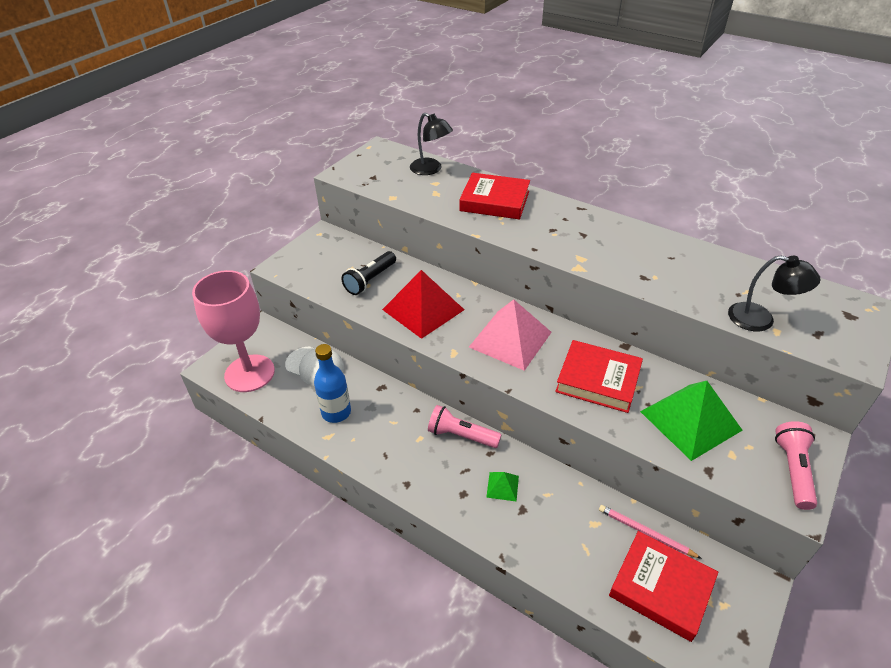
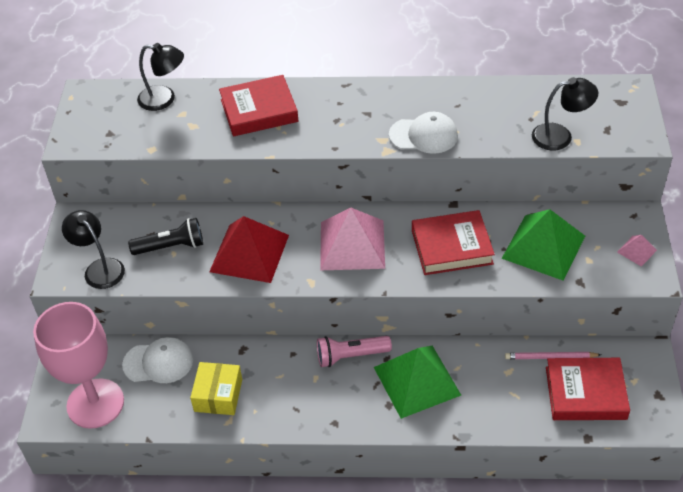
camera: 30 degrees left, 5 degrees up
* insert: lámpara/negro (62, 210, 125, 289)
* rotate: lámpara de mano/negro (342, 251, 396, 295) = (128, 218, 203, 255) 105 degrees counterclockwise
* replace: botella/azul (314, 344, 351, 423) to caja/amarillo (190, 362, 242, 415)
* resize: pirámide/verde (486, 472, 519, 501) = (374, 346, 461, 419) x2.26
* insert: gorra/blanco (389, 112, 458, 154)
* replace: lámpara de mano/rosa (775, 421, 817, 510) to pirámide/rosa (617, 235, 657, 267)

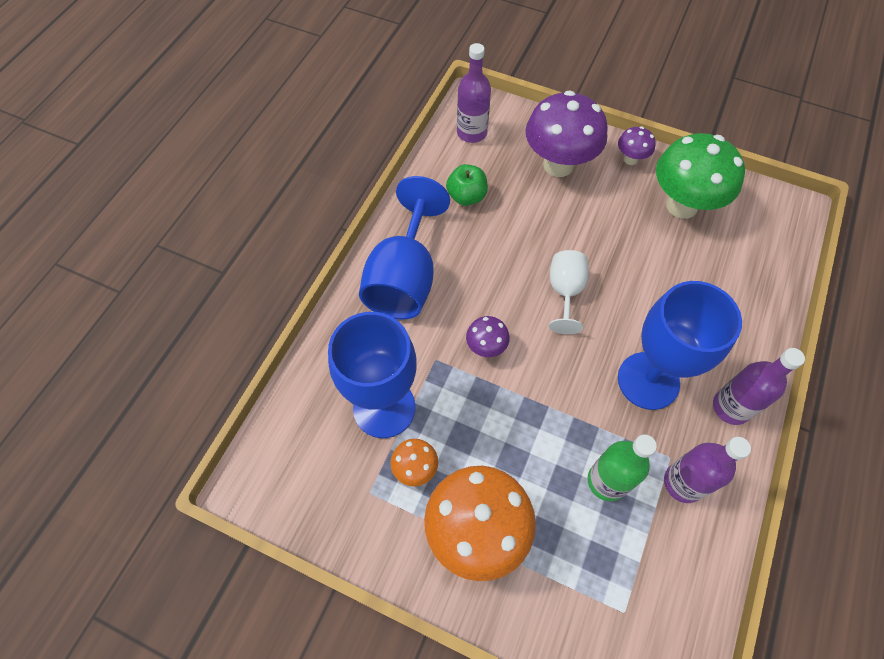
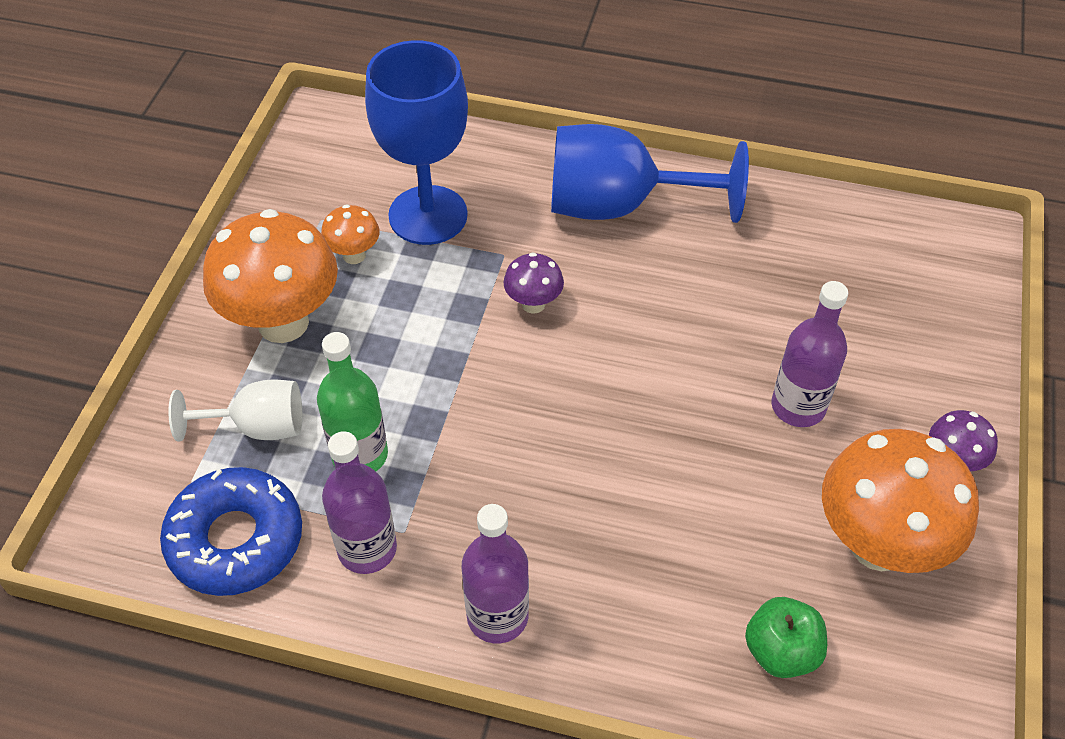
camera: 80 degrees right, 10 degrees down
* insert: rosquilla/azul (160, 467, 302, 596)
* move: copa/blanco (549, 250, 589, 334) to (168, 379, 302, 442)
* move: manzana/verde (446, 164, 488, 206) to (745, 597, 827, 678)
* move: botella/morado (457, 43, 491, 143) to (772, 281, 848, 427)
* recolor: seta/verde (656, 133, 745, 219) to seta/naranja (822, 429, 979, 573)
* delete: seta/morado (525, 90, 608, 177)
* delete: copa/azul (618, 281, 742, 410)

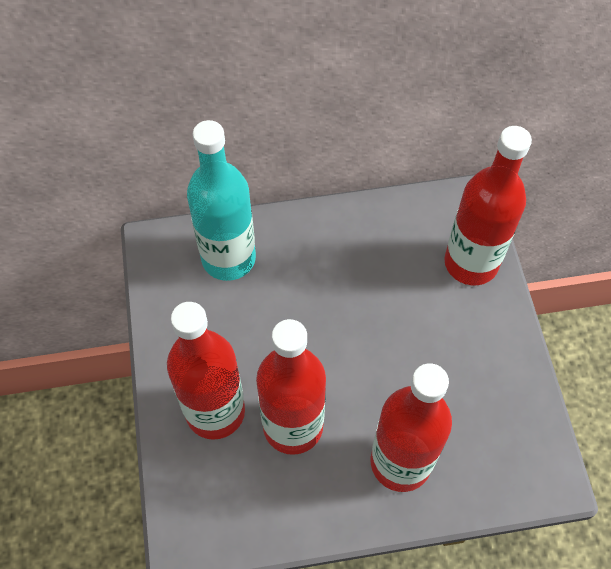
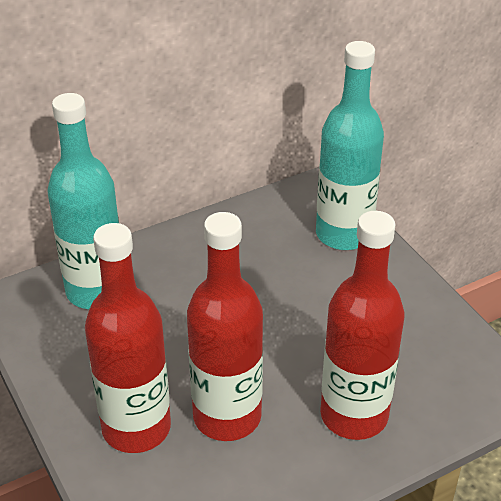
camera: 20 degrees left, 20 degrees down
* recolor: botella/rojo (444, 126, 532, 285) to botella/turquesa (316, 41, 384, 250)

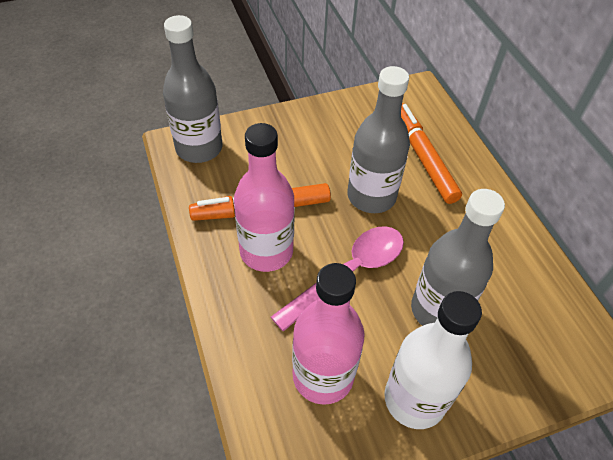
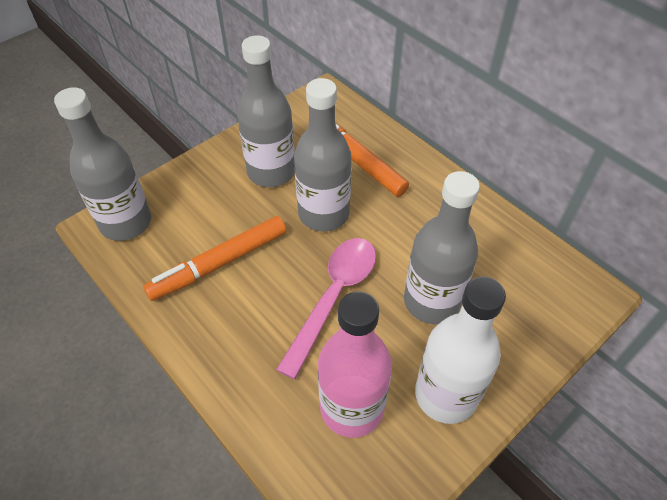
camera: 20 degrees left, 0 degrees up
* insert: botella/gris (237, 36, 295, 187)
* delete: botella/rosa (234, 123, 295, 272)

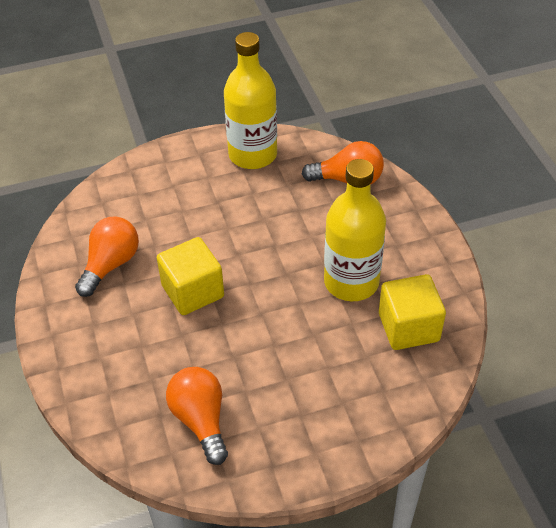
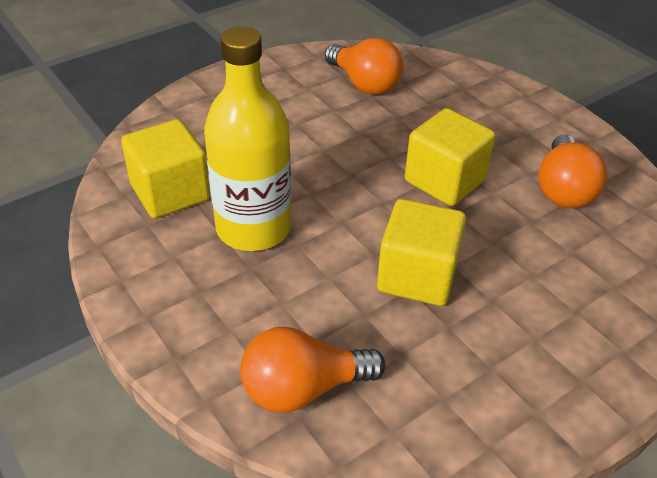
camera: 160 degrees right, 5 degrees down
* insert: cubo/amarillo (377, 199, 466, 306)
* delete: botella/amarillo (224, 32, 277, 169)

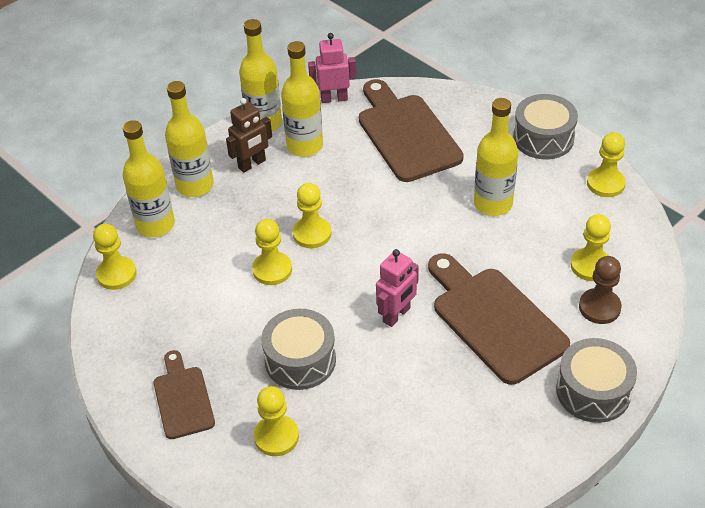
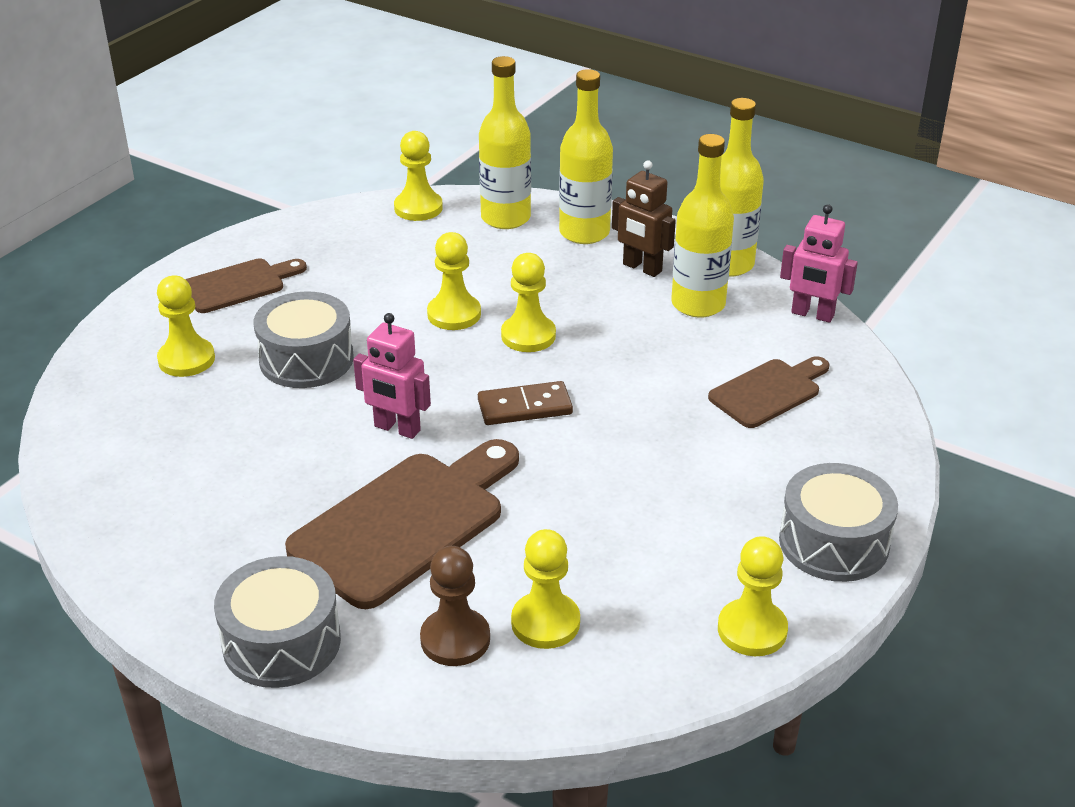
camera: 75 degrees right, 10 degrees down
* insert: ficha de dominó/marrón (478, 381, 573, 425)
* resize: tabla de cortar/marrón (359, 79, 464, 182) = (708, 356, 830, 428) x0.57
* rotate: robot/rosa (308, 33, 357, 103) = (780, 204, 858, 323) 135 degrees clockwise
* delete: botella/amarillo (474, 98, 518, 216)

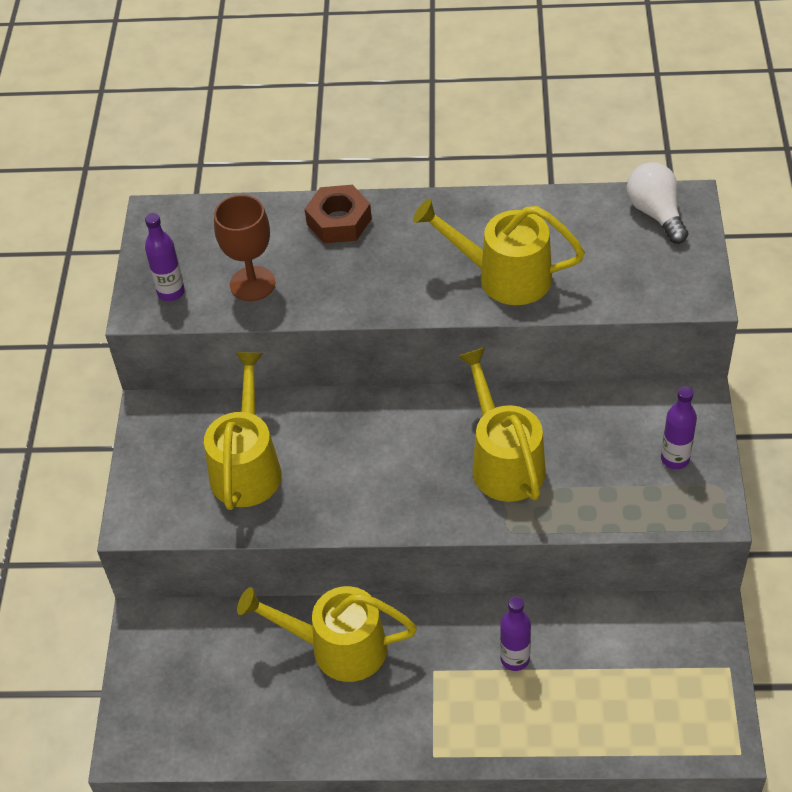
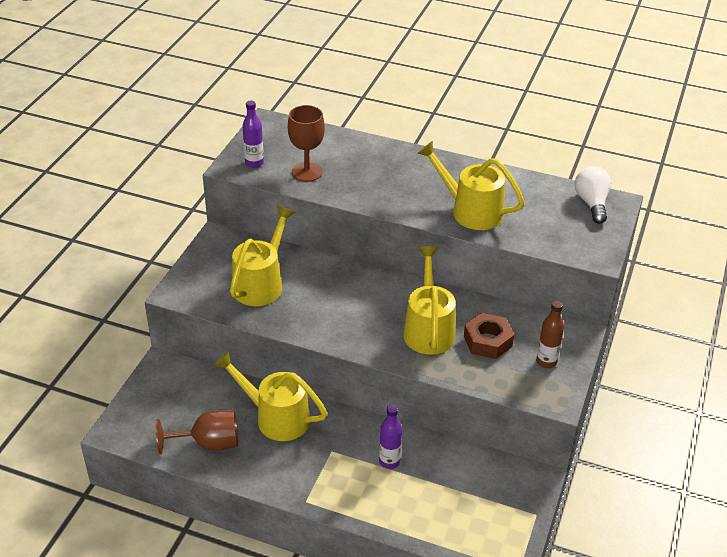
camera: 15 degrees right, 10 degrees down
* insert: copa/marrón (156, 410, 238, 454)
* move: tuerca/marrón (305, 185, 372, 243) to (464, 313, 514, 359)
* recolor: botella/morado (661, 386, 697, 469) to botella/marrón (536, 301, 564, 368)

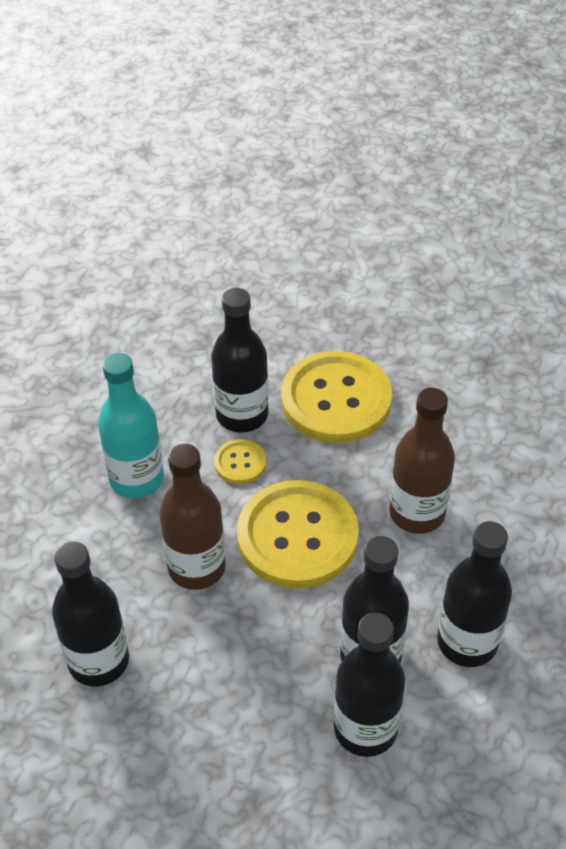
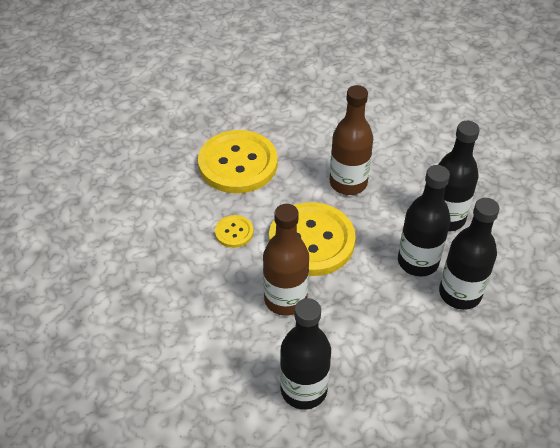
camera: 50 degrees left, 0 degrees up
* delete: botella/turquesa (98, 353, 164, 498)
* delete: botella/negro (211, 288, 269, 433)

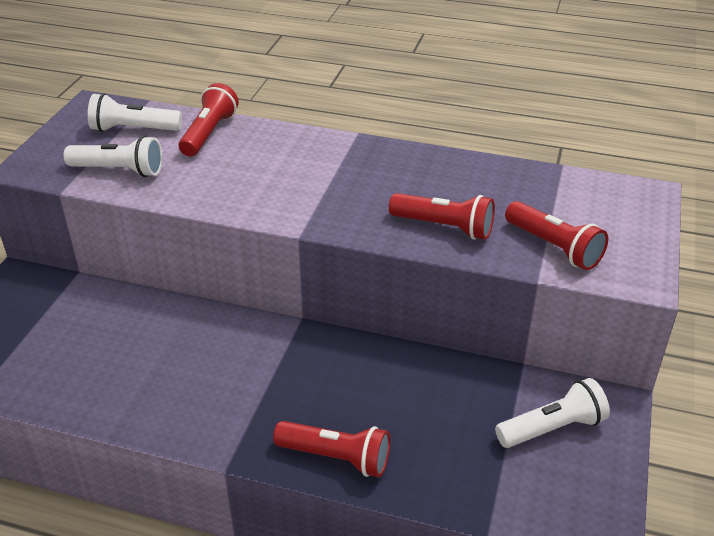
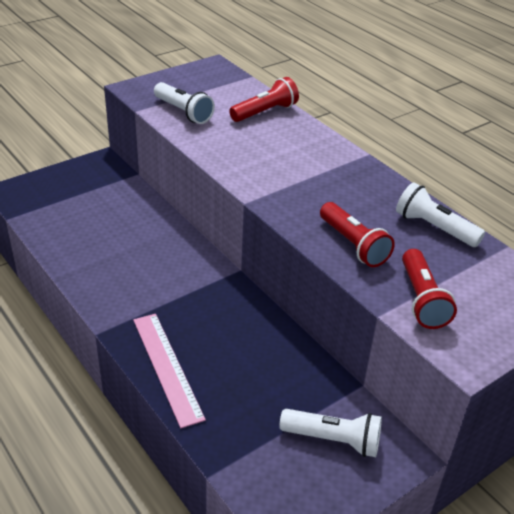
camera: 35 degrees right, 0 degrees up
* replace: lámpara de mano/rojo (273, 421, 390, 477) to regla/rosa (133, 314, 206, 428)
* move: lámpara de mano/blanco (88, 93, 182, 132) to (396, 182, 485, 247)

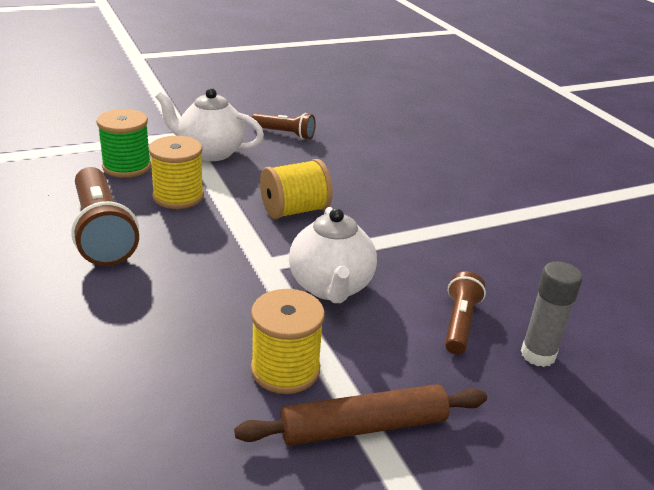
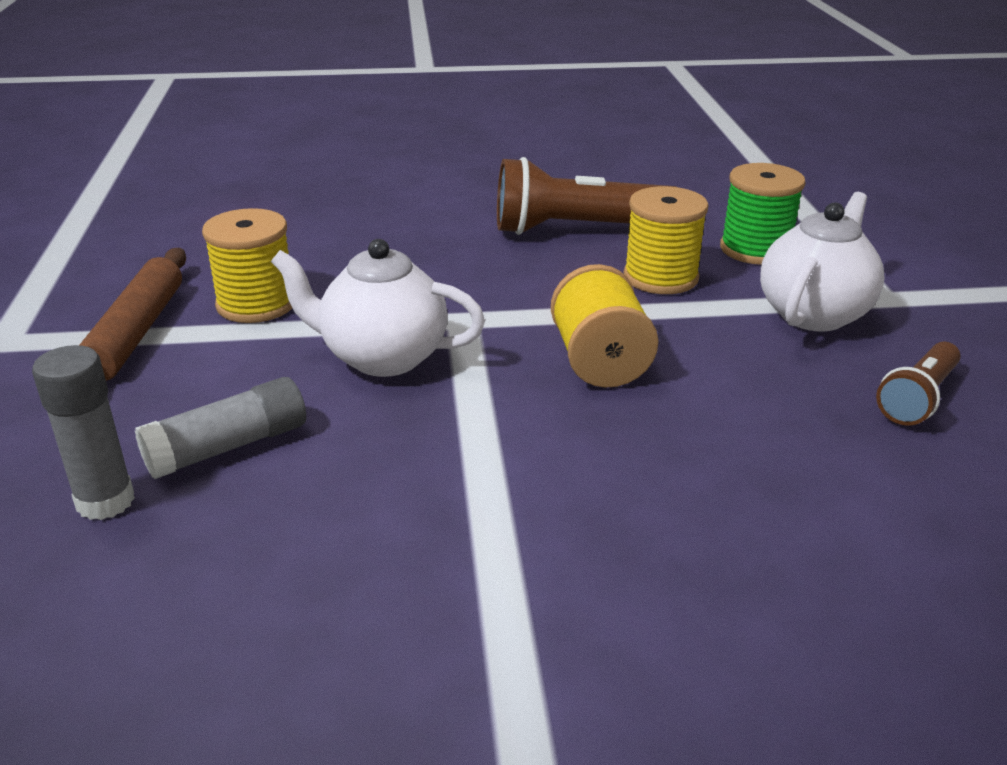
camera: 110 degrees right, 0 degrees up
* replace: lámpara de mano/marrón (445, 272, 486, 355) to barra de pegamento/gris (135, 377, 306, 479)

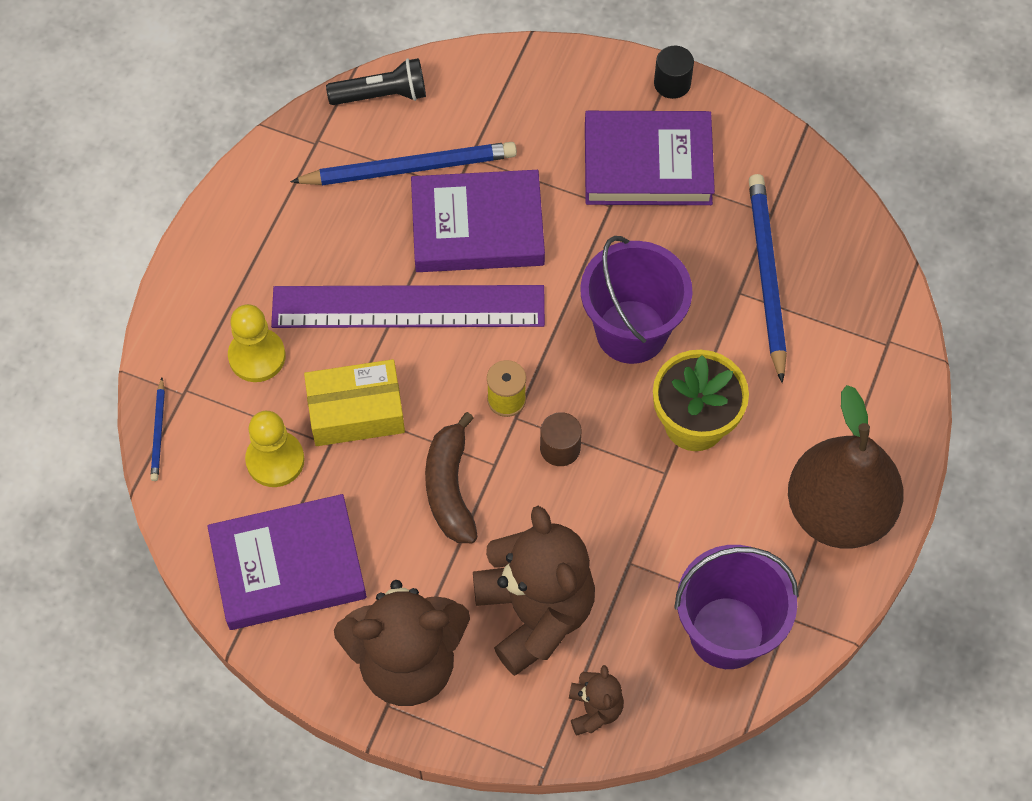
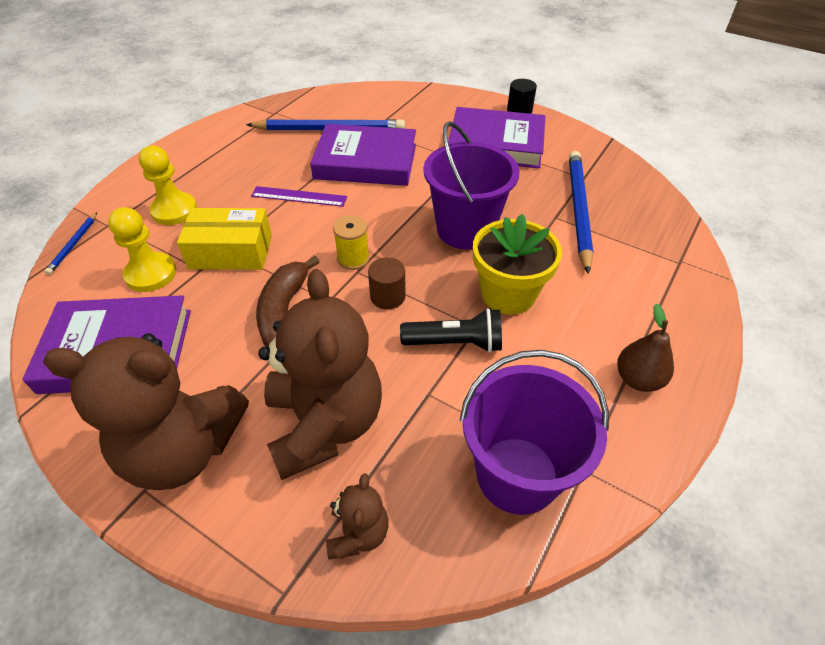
camera: 10 degrees right, 15 degrees down
* resize: regla/morado (271, 285, 545, 328) = (251, 186, 347, 207) x0.46
* move: lámpara de mano/negro (326, 58, 426, 105) to (400, 308, 502, 353)
* resize: pera/marrón (788, 385, 904, 549) = (617, 304, 674, 392) x0.47

